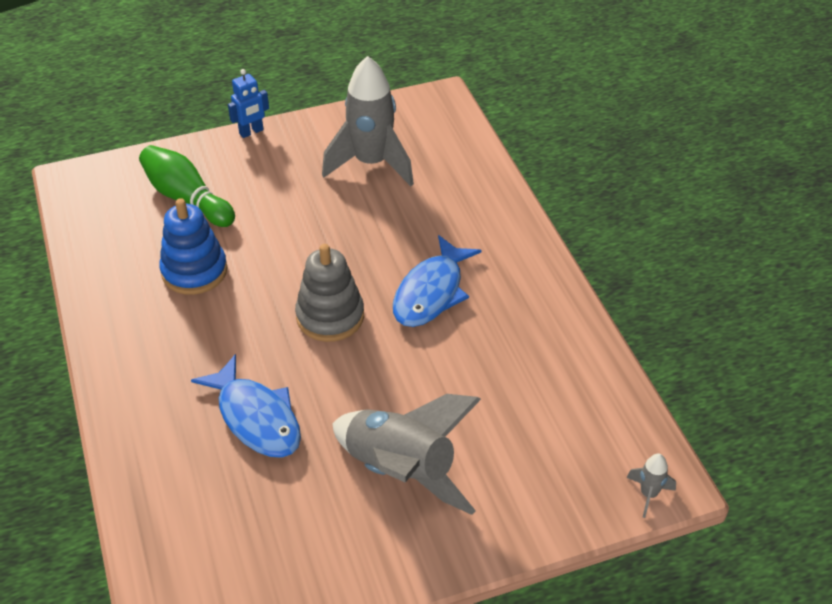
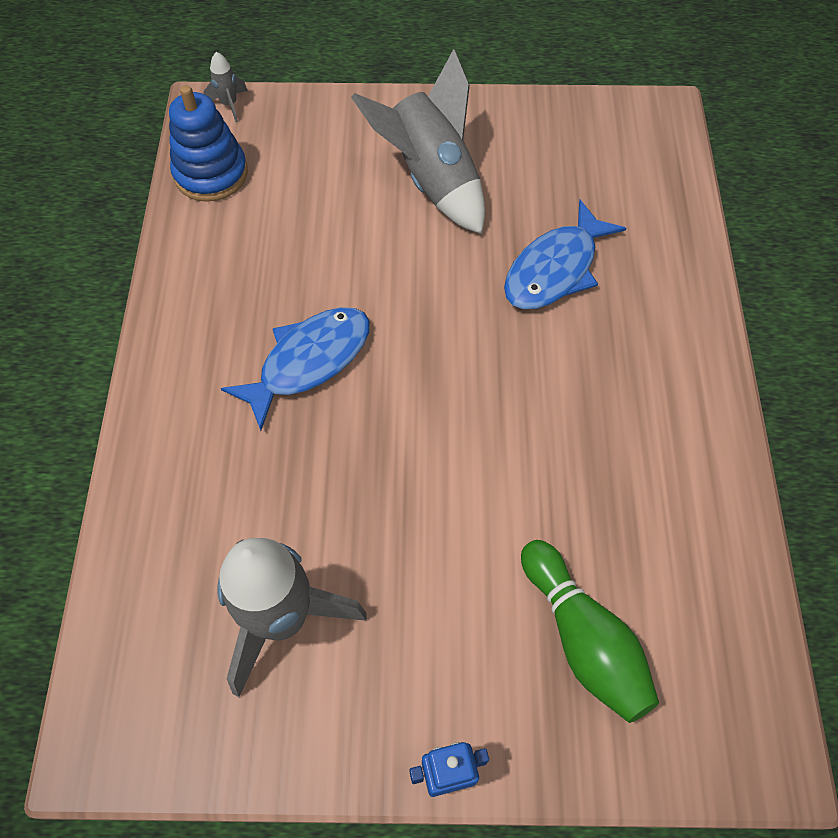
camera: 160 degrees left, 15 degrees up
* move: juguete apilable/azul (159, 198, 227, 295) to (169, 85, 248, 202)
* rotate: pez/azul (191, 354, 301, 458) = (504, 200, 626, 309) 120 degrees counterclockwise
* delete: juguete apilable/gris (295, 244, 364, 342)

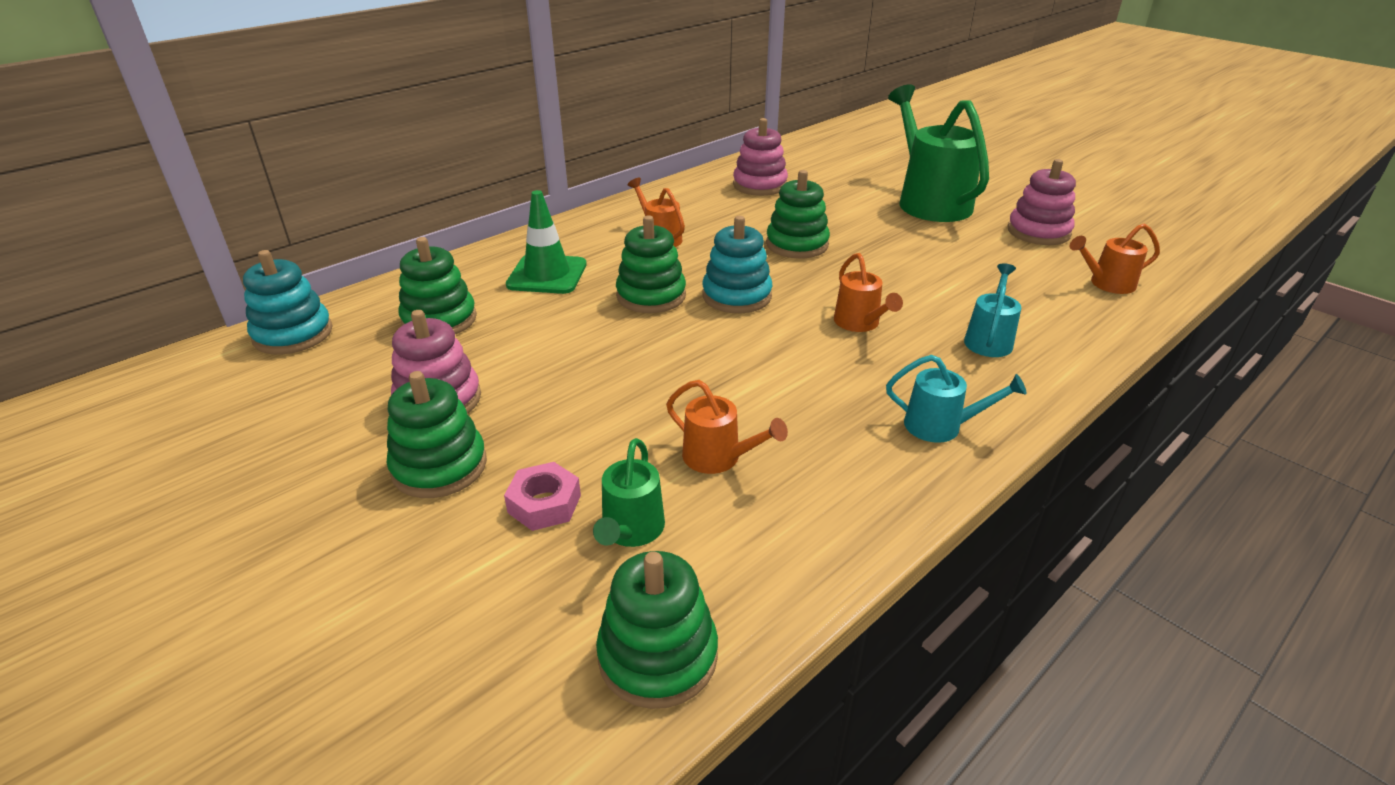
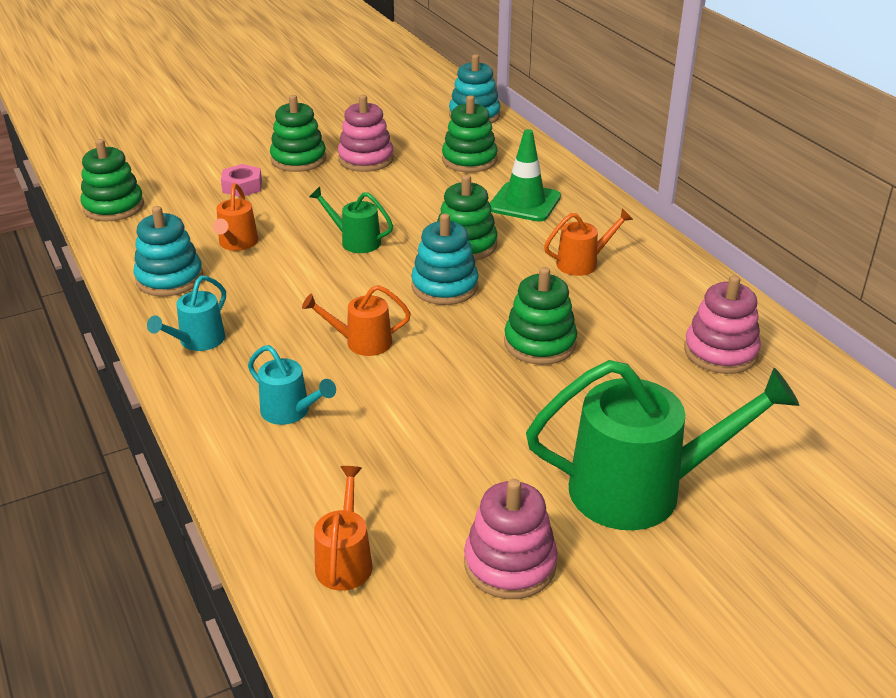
camera: 105 degrees right, 0 degrees up
* insert: juguete apilable/turquesa (134, 206, 203, 297)
* rotate: regadera/naranja (666, 380, 788, 474) = (213, 183, 258, 251) 45 degrees counterclockwise
* move: regadera/verde (593, 438, 665, 547) to (309, 187, 393, 253)

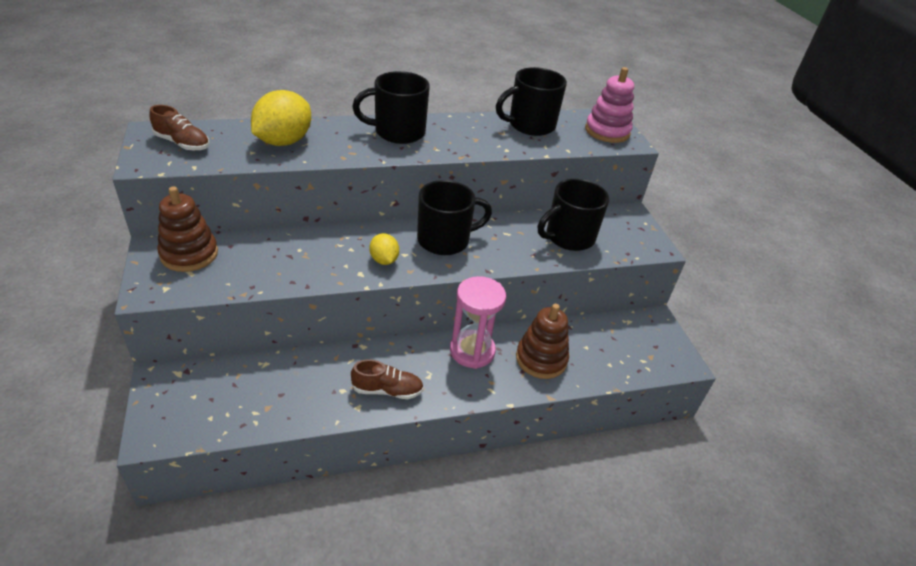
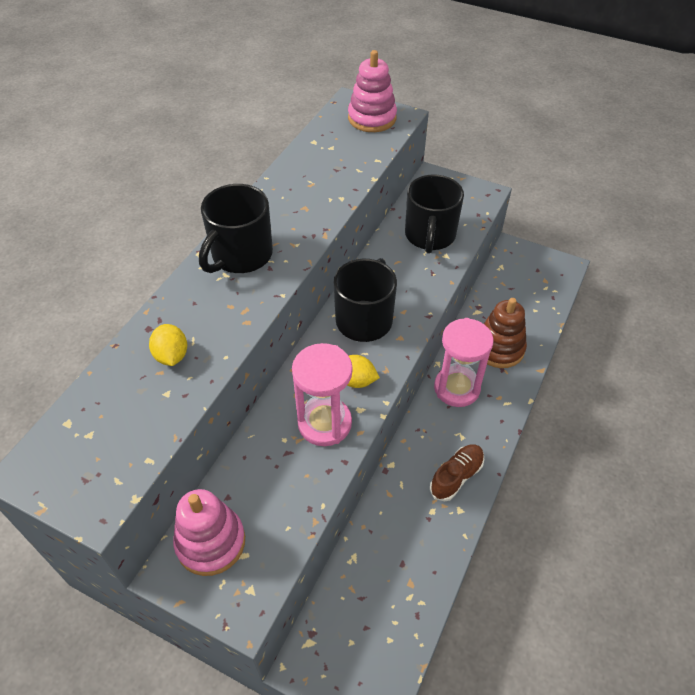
camera: 45 degrees left, 10 degrees up
* resize: limón/amarillo (251, 90, 311, 146) = (149, 324, 187, 366) x0.54
* recolor: juguete apilable/marrón (157, 186, 218, 272) to juguete apilable/rosa (173, 489, 245, 576)
* insert: reloj de arena/rosa (292, 343, 352, 446)
* delete: zapato/marrón (149, 105, 209, 151)
* delete: taza/negro (496, 67, 567, 136)

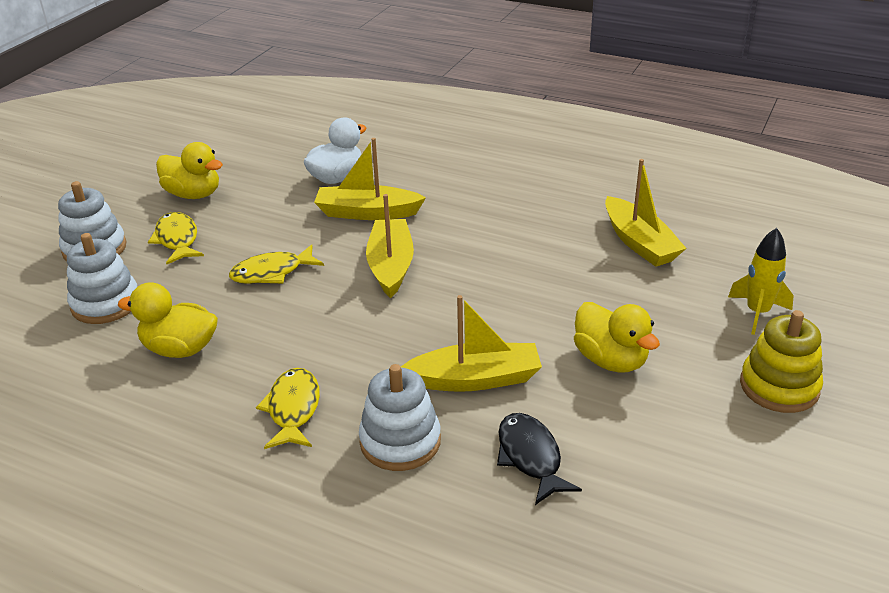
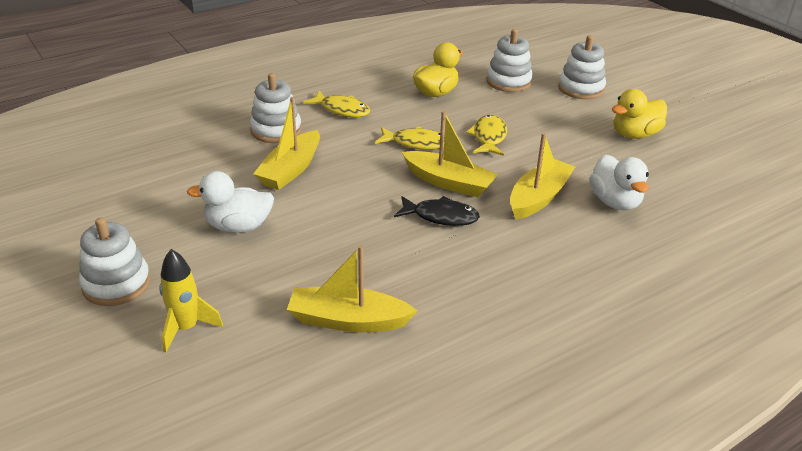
camera: 120 degrees right, 0 degrees up
* recolor: juguete apilable/amarillo (740, 310, 823, 413) to juguete apilable/blanco (79, 217, 150, 306)
* recolor: pato/amarillo (574, 302, 660, 372) to pato/blanco (187, 171, 274, 233)
* move: pez/amarillo (148, 212, 204, 264) to (375, 126, 445, 150)
* move: pez/negro (497, 413, 582, 505) to (394, 196, 480, 226)

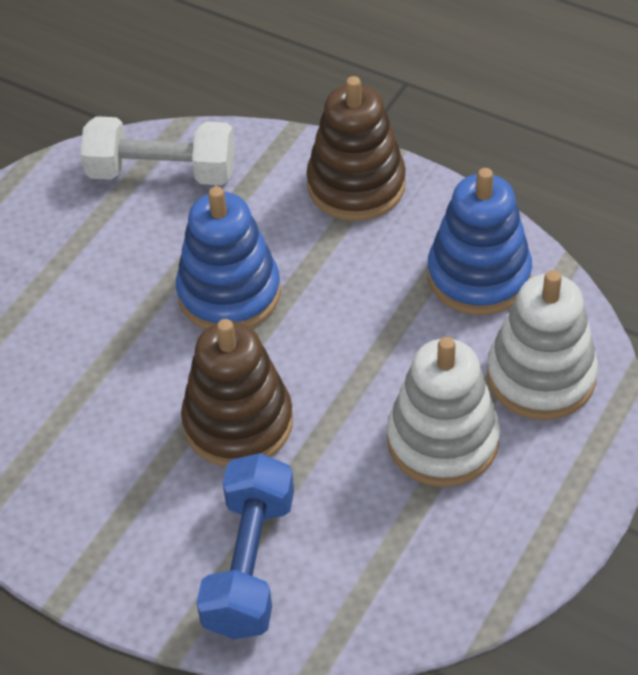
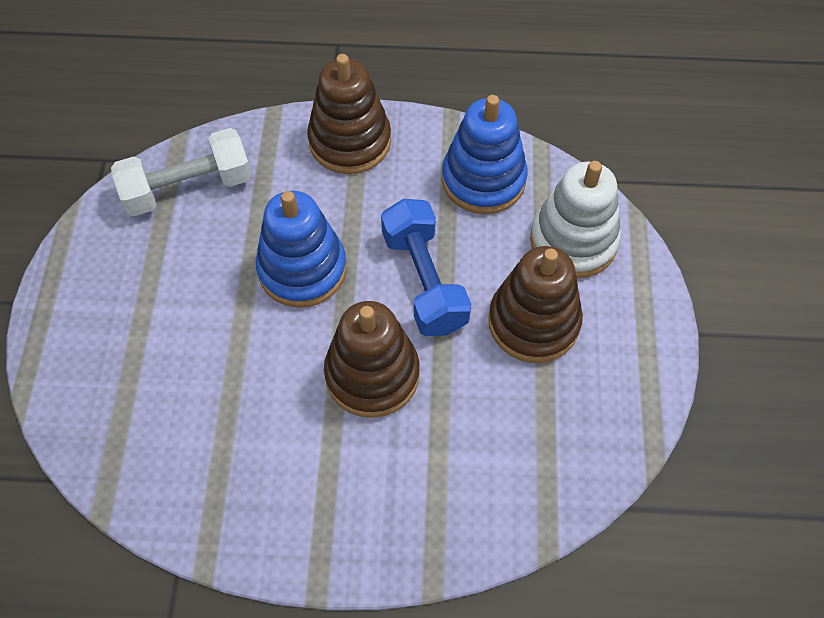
camera: 30 degrees left, 10 degrees up
* move: mancuerna/azul (197, 453, 294, 639) to (381, 199, 471, 336)
* recolor: juguete apilable/blanco (387, 337, 500, 487) to juguete apilable/marrón (488, 246, 583, 363)

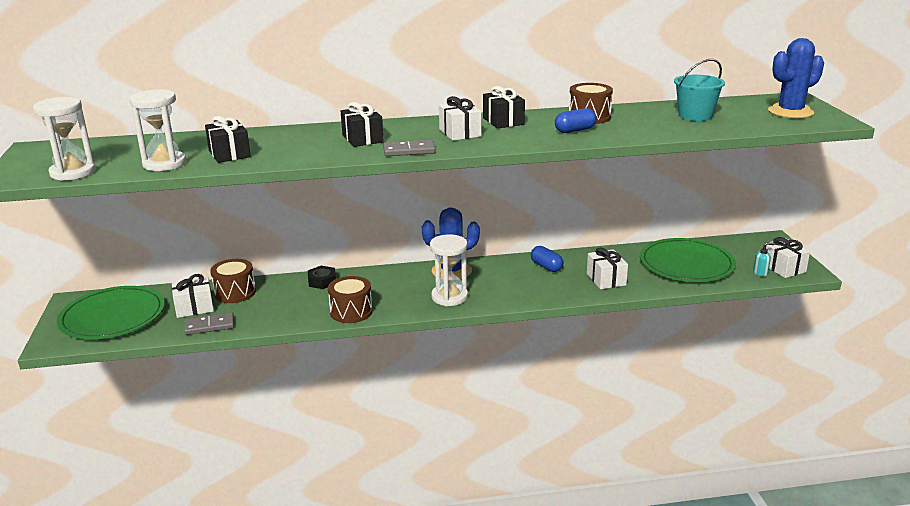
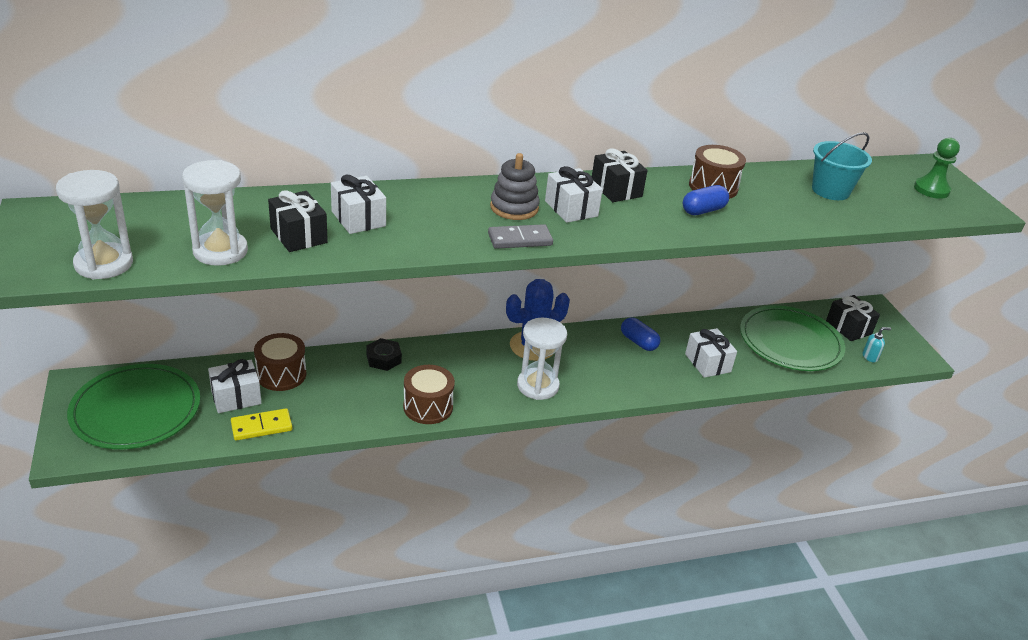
camera: 10 degrees left, 10 degrees up
* recolor: ficha de dominó/gris (184, 312, 234, 335) to ficha de dominó/amarillo (231, 408, 292, 441)
* move: regalo/blanco (766, 237, 810, 278) to (331, 174, 386, 234)
* insert: juguete apilable/gris (490, 153, 540, 220)
* move: regalo/negro (341, 102, 384, 147) to (826, 295, 880, 341)
* replace: cactus/azul (768, 38, 824, 119) to peón/verde (914, 138, 960, 199)

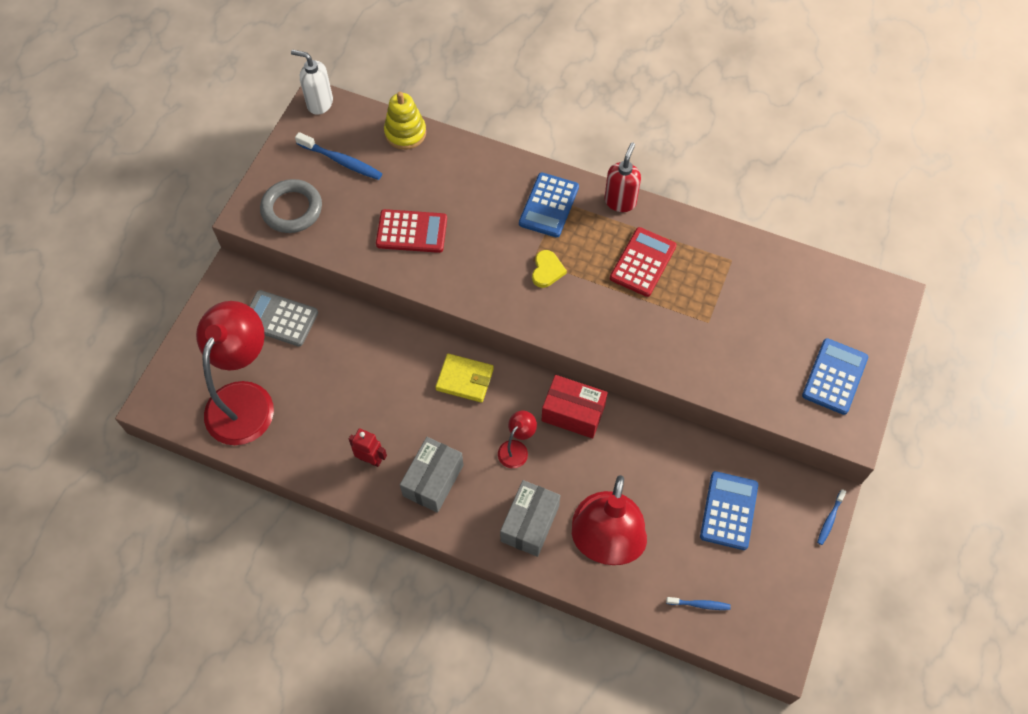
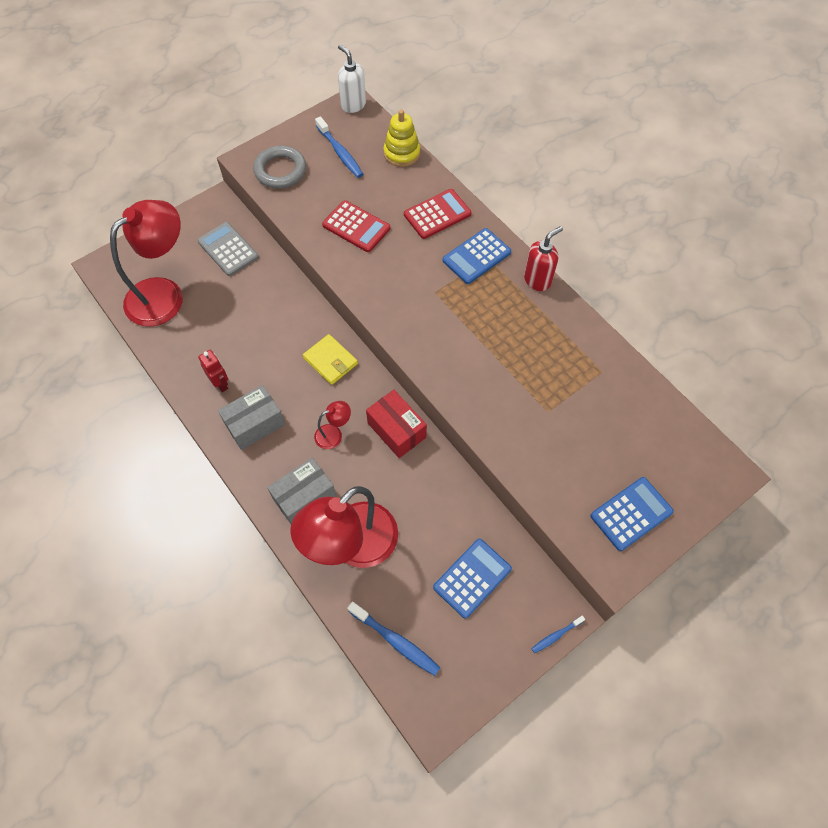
camera: 30 degrees right, 0 degrees up
* resize: cepillo de dientes/azul (666, 597, 731, 610) = (347, 602, 440, 676) x1.76
* move: calculadora/rojo (610, 227, 677, 297) to (404, 189, 471, 239)
* delete: corazón/amarillo (532, 250, 567, 288)

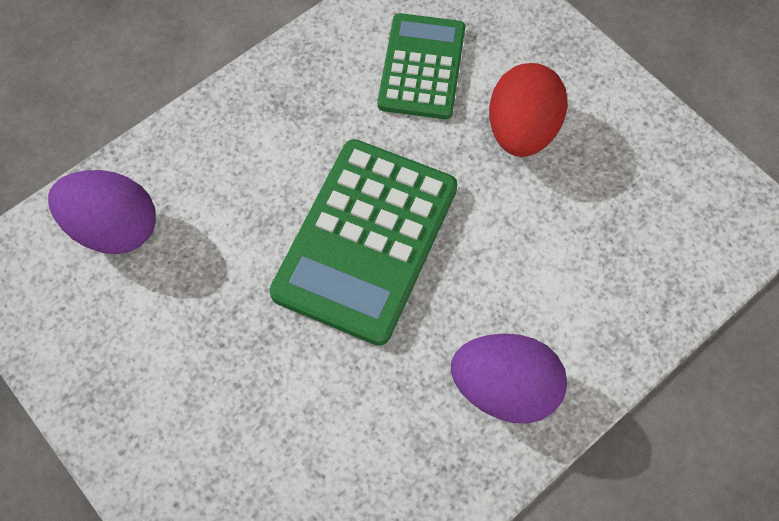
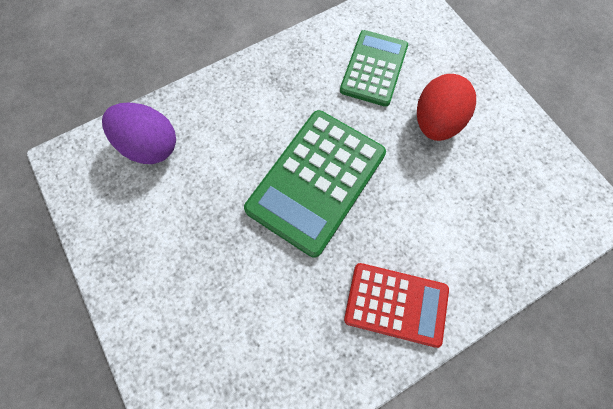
camera: 10 degrees right, 5 degrees up
* replace: huevo/morado (451, 333, 567, 424) to calculadora/rojo (344, 263, 449, 348)

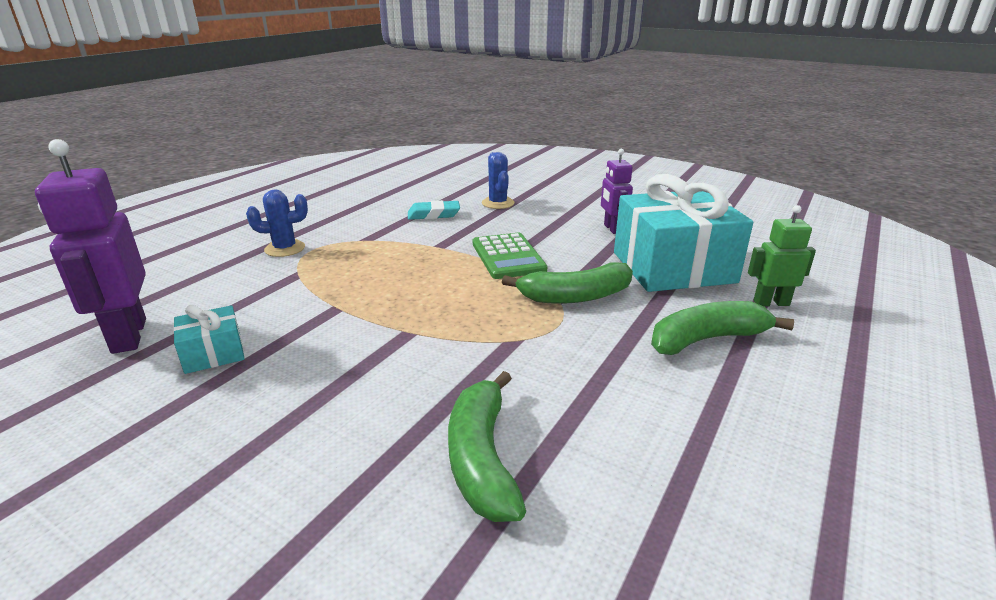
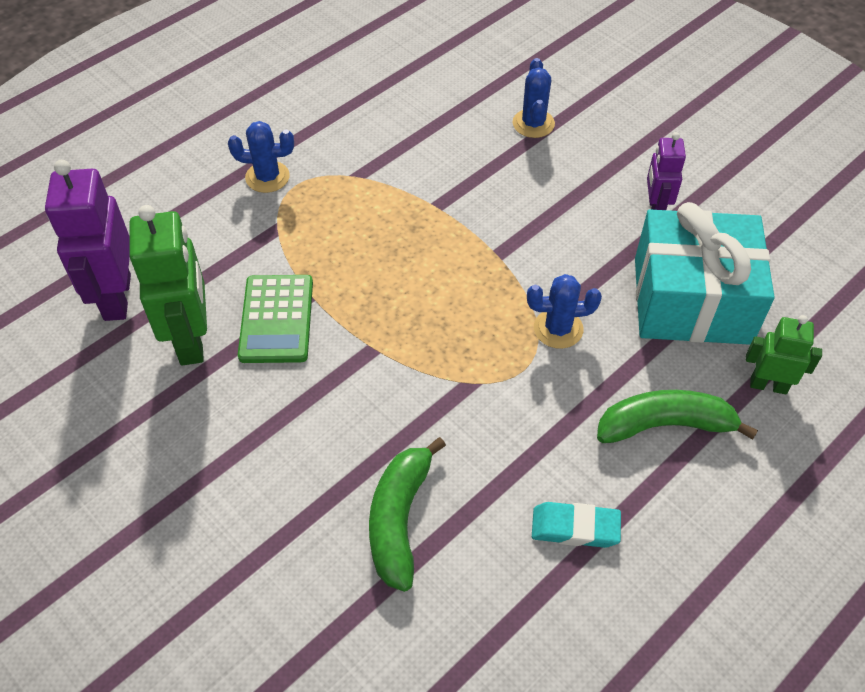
camera: 15 degrees right, 25 degrees up
* replace: regalo/turquesa (173, 305, 244, 374) to robot/verde (129, 205, 207, 365)
* move: calculadora/verde (473, 233, 547, 279) to (238, 275, 313, 363)
* replace: plátano/verde (502, 262, 633, 304) to cactus/azul (527, 274, 602, 349)
* move: goma de borrar/turquesa (408, 200, 460, 220) to (532, 502, 621, 548)

